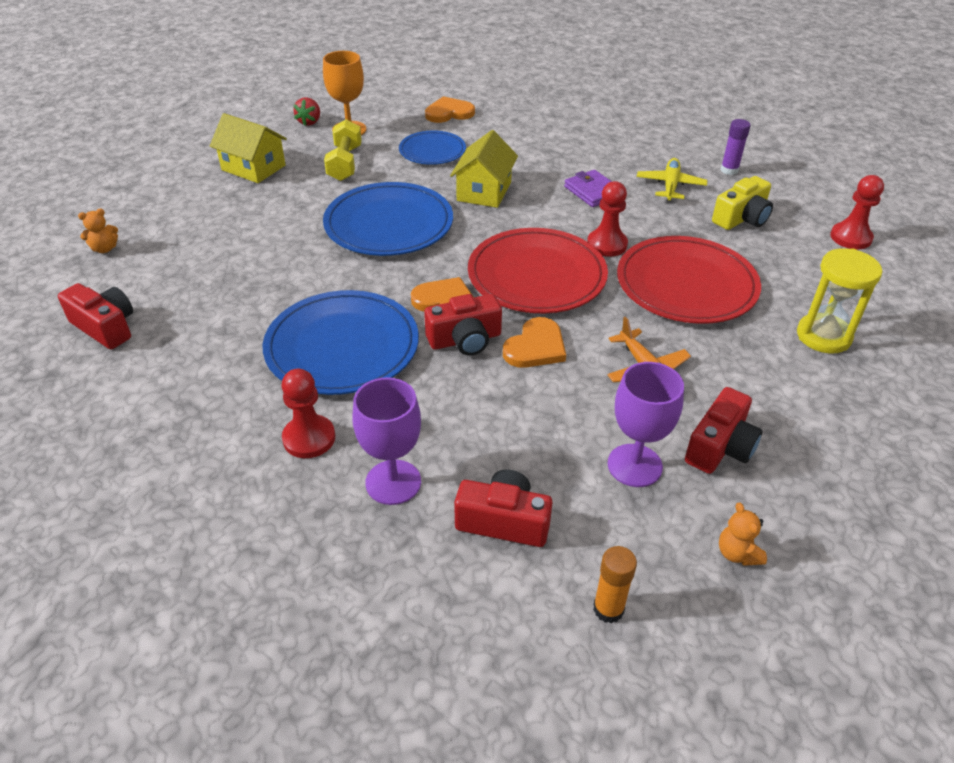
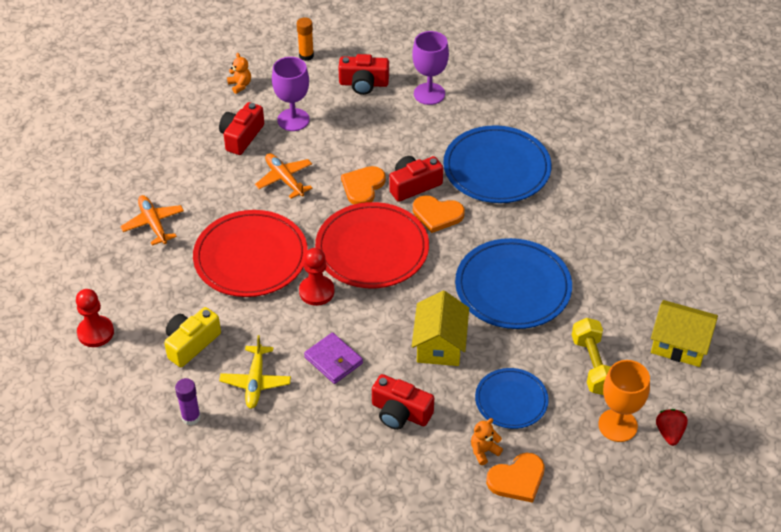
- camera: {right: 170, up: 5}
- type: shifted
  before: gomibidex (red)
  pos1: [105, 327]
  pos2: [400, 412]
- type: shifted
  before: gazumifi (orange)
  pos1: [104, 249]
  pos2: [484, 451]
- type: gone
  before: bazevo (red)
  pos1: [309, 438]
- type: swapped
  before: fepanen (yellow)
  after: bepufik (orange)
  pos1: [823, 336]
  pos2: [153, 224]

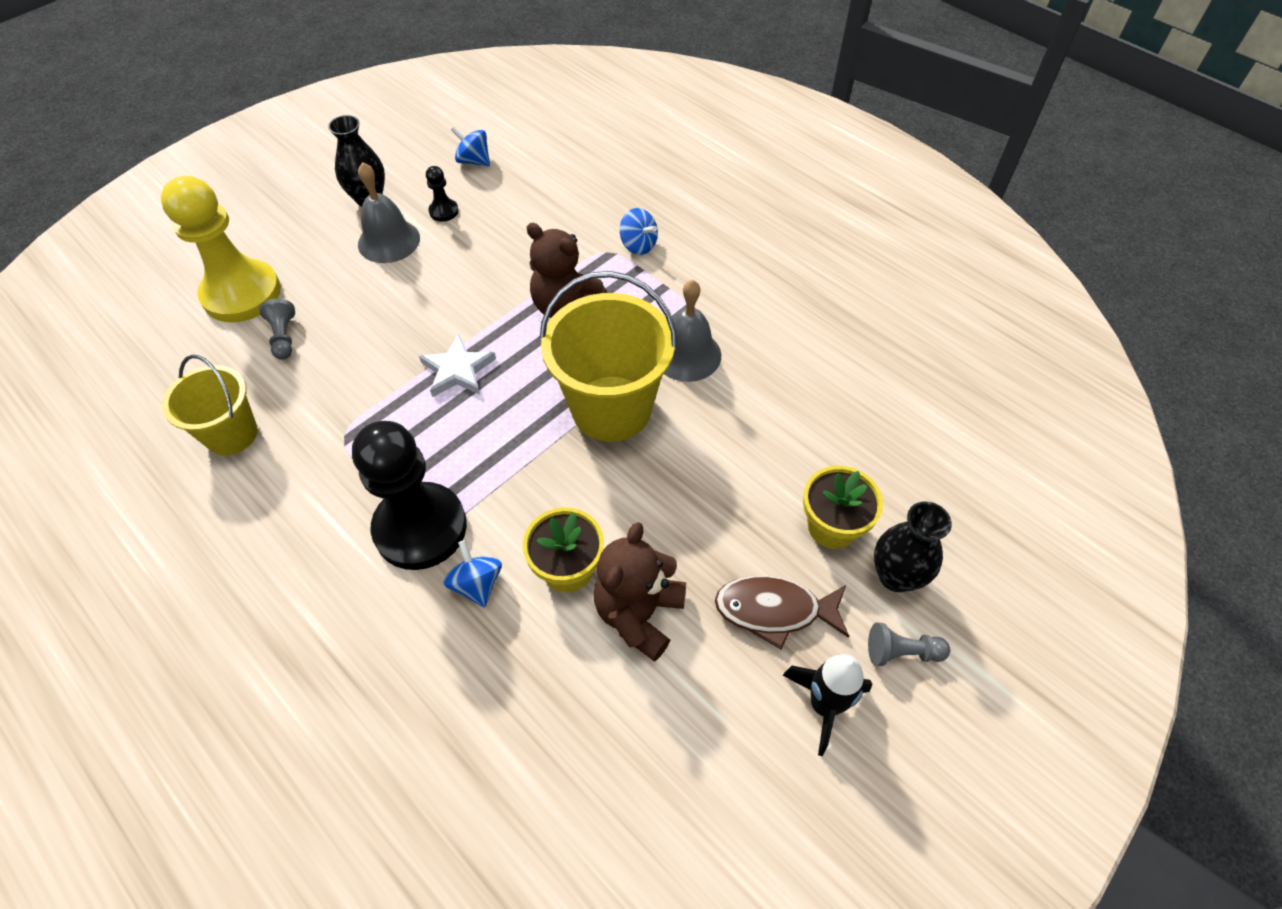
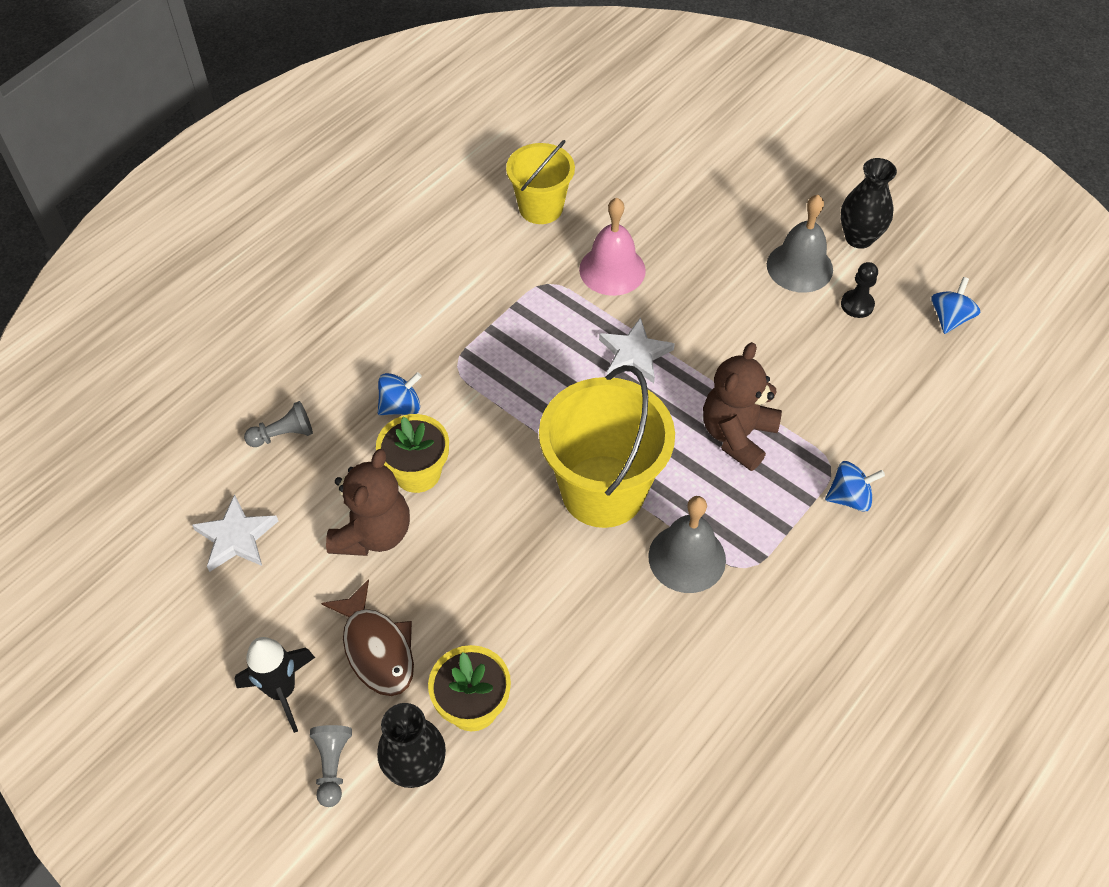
- camera: {right: 85, up: 0}
- type: gone
  before: bazevo (yellow)
  pos1: [242, 294]
- type: shifted
  before: bazevo (grey)
  pos1: [284, 337]
  pos2: [283, 434]
- type: gone
  before: bazevo (black)
  pos1: [420, 528]
- type: rotated
  before: gazumifi (brown)
  pos1: [639, 614]
  pos2: [373, 533]
  turn: 90
- type: rotated
  before: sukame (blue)
  pos1: [638, 245]
  pos2: [849, 497]
  turn: -135
- type: rotated
  before: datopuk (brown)
  pos1: [774, 610]
  pos2: [376, 648]
  turn: 150
- type: new
  after: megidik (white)
  pos2: [236, 537]
- type: new
  after: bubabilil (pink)
  pos2: [612, 270]

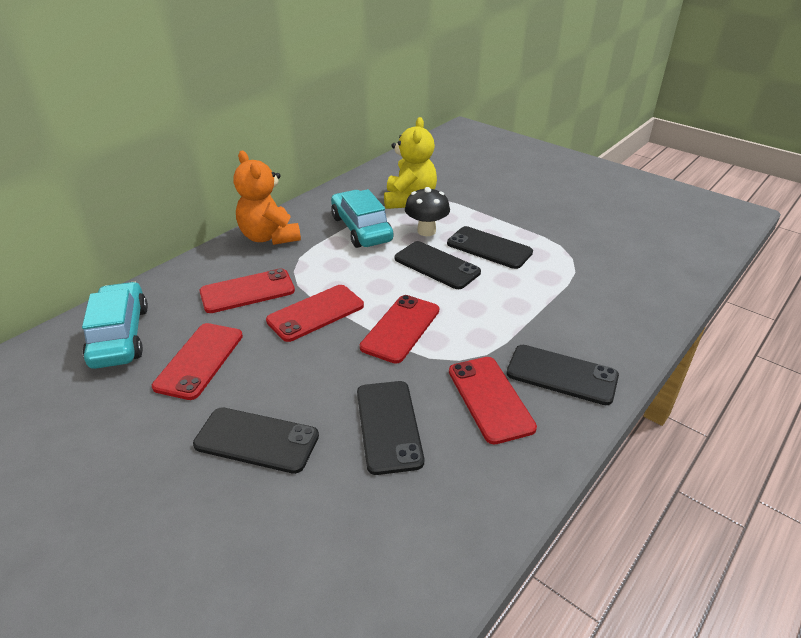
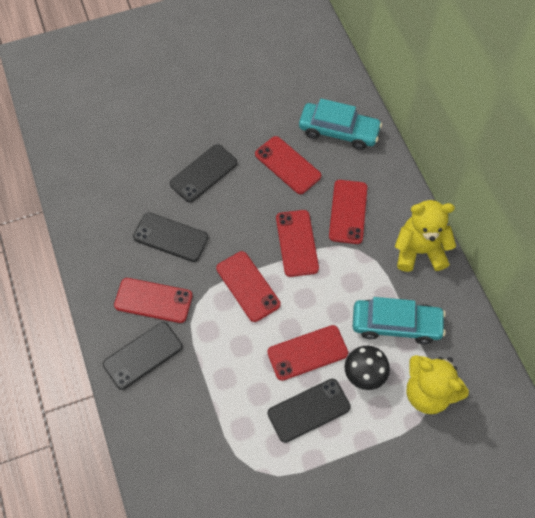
- camera: {right: 120, up: 25}
- type: repainted
  before: gazumifi (orange)
  after: gazumifi (yellow)
  pos1: [269, 237]
  pos2: [419, 251]
- type: repainted
  before: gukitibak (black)
  after: gukitibak (red)
  pos1: [436, 265]
  pos2: [307, 352]

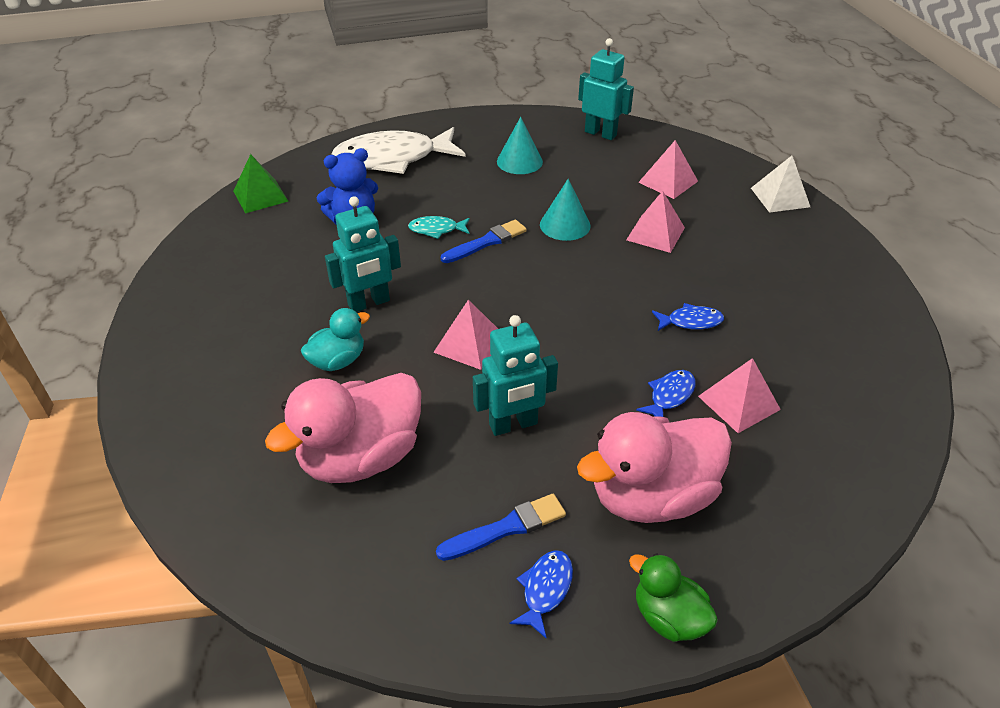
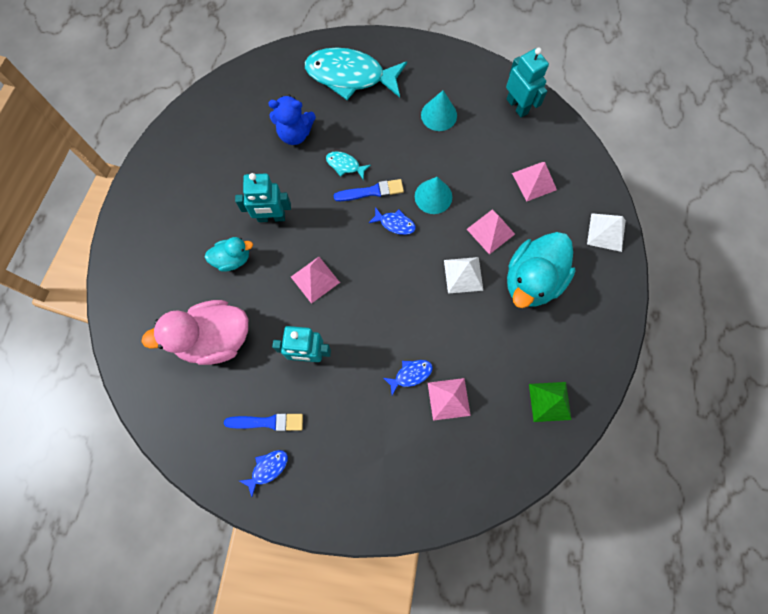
- camera: {right: 25, up: 30}
- type: shifted
  before: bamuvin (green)
  pos1: [260, 196]
  pos2: [550, 401]
- type: repainted
  before: datopuk (white)
  after: datopuk (turquoise)
  pos1: [392, 159]
  pos2: [350, 76]
- type: gone
  before: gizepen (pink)
  pos1: [651, 496]
- type: gone
  before: gizepen (green)
  pos1: [668, 617]
- type: shifted
  before: datopuk (blue)
  pos1: [691, 321]
  pos2: [395, 223]
- type: new
  after: bamuvin (white)
  pos2: [463, 275]
- type: new
  after: gizepen (turquoise)
  pos2: [532, 280]

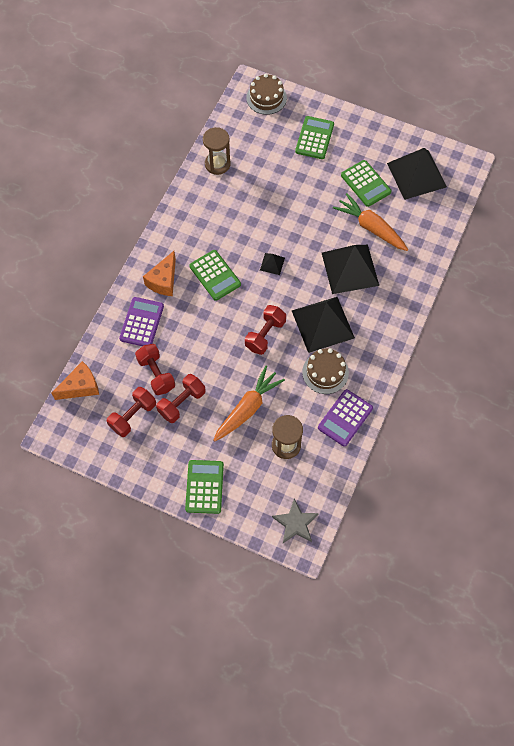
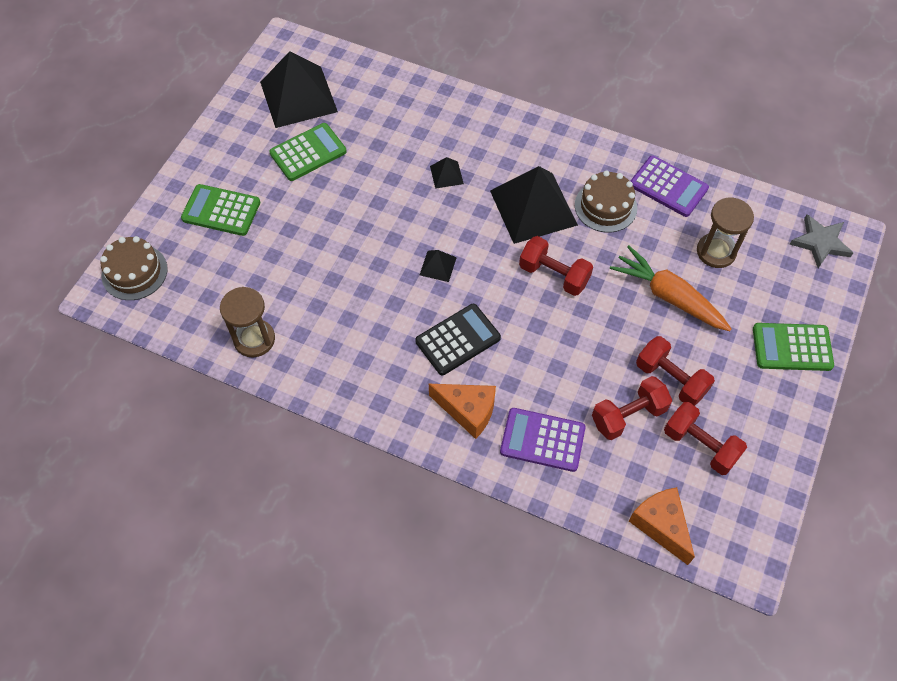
- camera: {right: -90, up: -5}
- type: repainted
  before: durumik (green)
  after: durumik (black)
  pos1: [215, 275]
  pos2: [458, 340]
- type: scaled
  before: bamuvin (black)
  pos1: [350, 269]
  pos2: [446, 174]
  scale: 0.43
- type: gone
  before: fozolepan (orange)
  pos1: [371, 227]

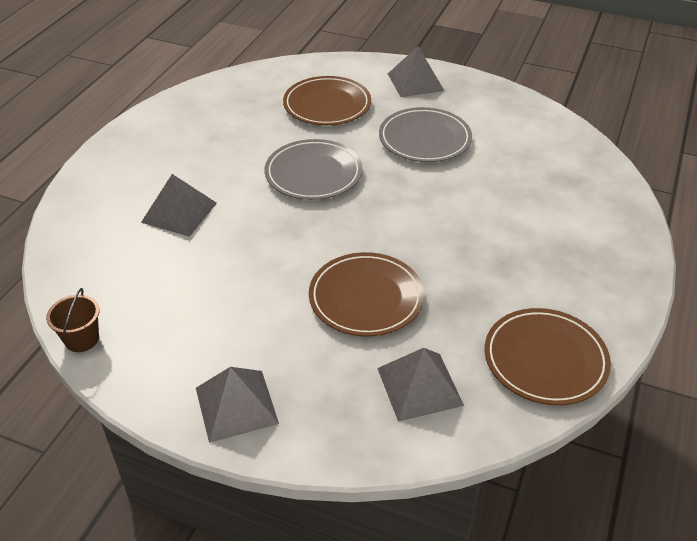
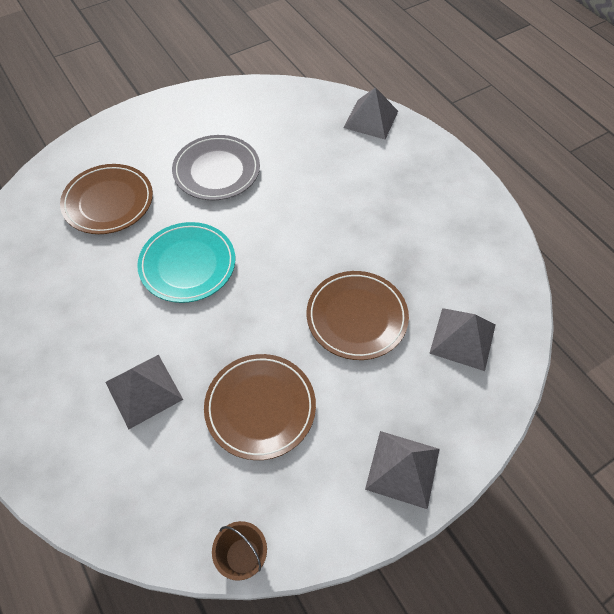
- camera: {right: -55, up: 15}
- type: repainted
  before: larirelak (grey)
  after: larirelak (turquoise)
  pos1: [313, 174]
  pos2: [187, 264]
- type: shifted
  before: bamuvin (grey)
  pos1: [415, 82]
  pos2: [371, 119]
- type: shifted
  before: larirelak (brown)
  pos1: [545, 360]
  pos2: [260, 407]

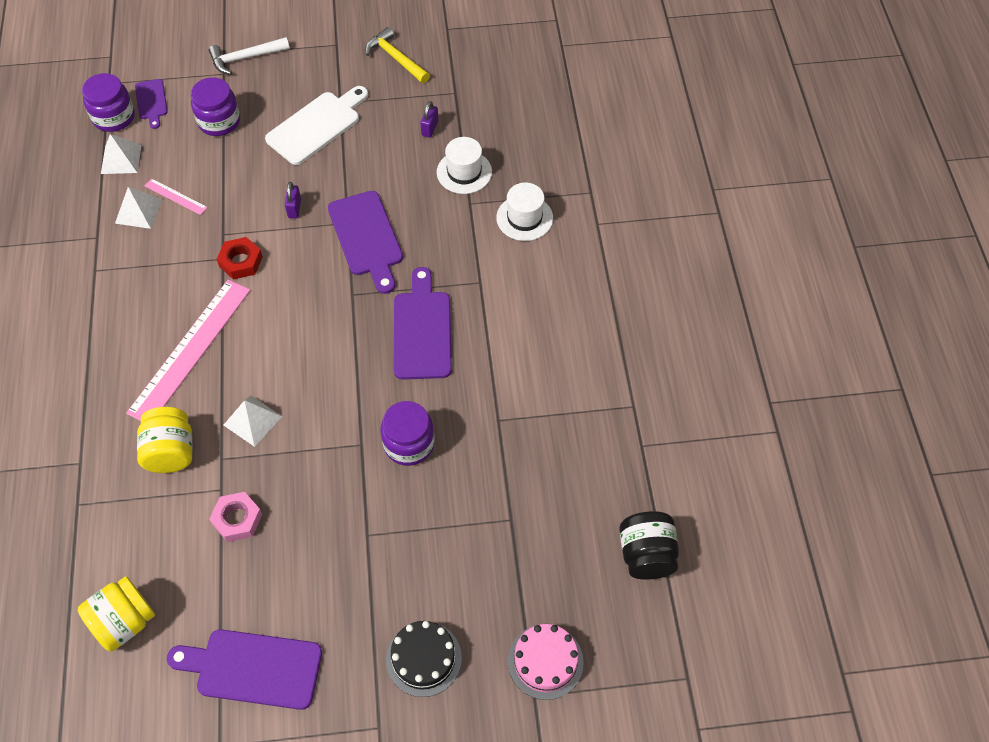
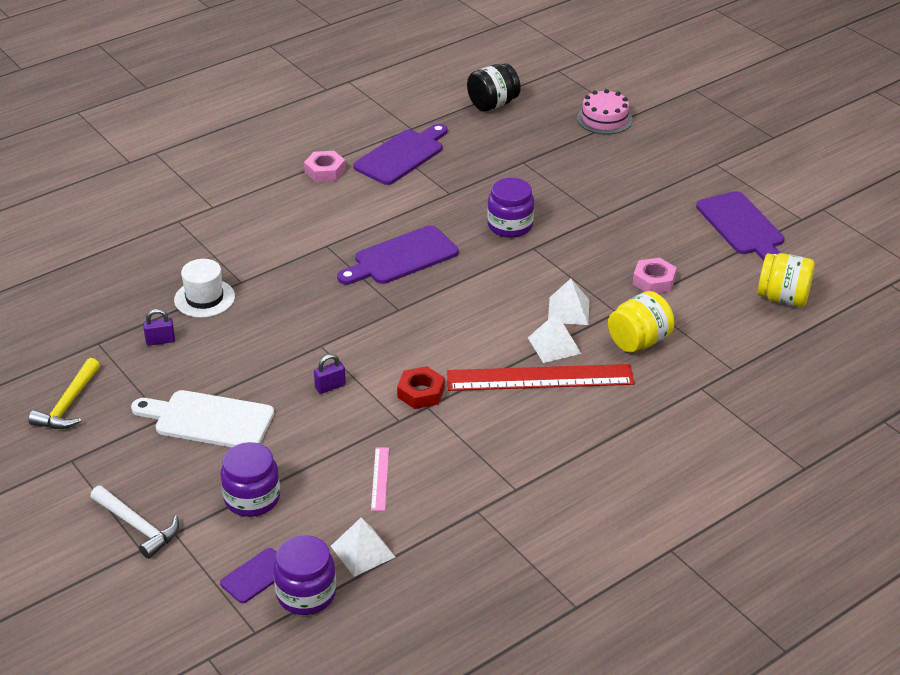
- camera: {right: -120, up: -20}
- type: shifted
  before: bamuvin (white)
  pos1: [138, 211]
  pos2: [554, 345]
- type: repainted
  before: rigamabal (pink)
  after: rigamabal (red)
  pos1: [190, 350]
  pos2: [540, 378]
- type: shifted
  before: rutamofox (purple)
  pos1: [366, 238]
  pos2: [402, 155]
- type: gone
  before: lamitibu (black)
  pos1: [423, 658]
- type: gone
  before: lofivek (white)
  pos1: [524, 218]
- type: new
  after: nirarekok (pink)
  pos2: [325, 171]

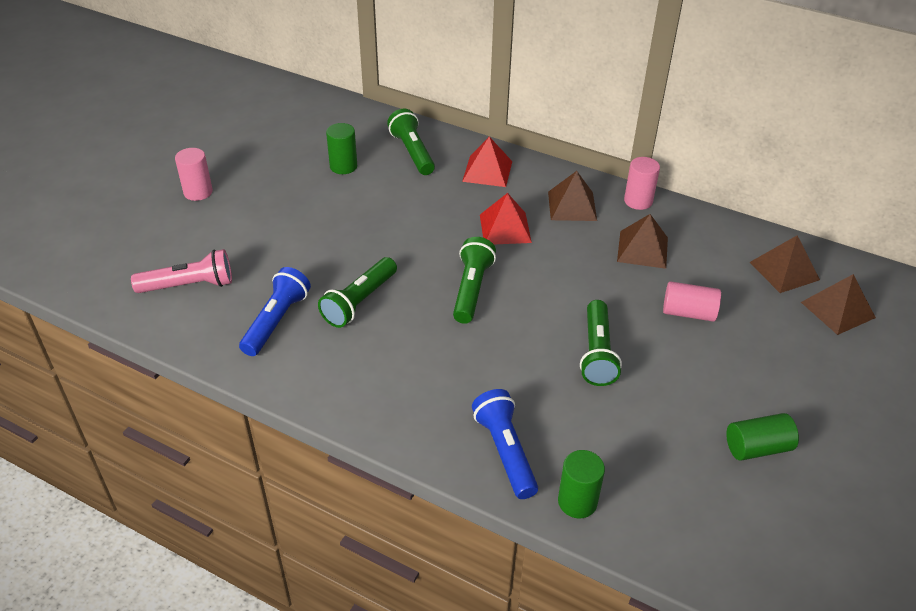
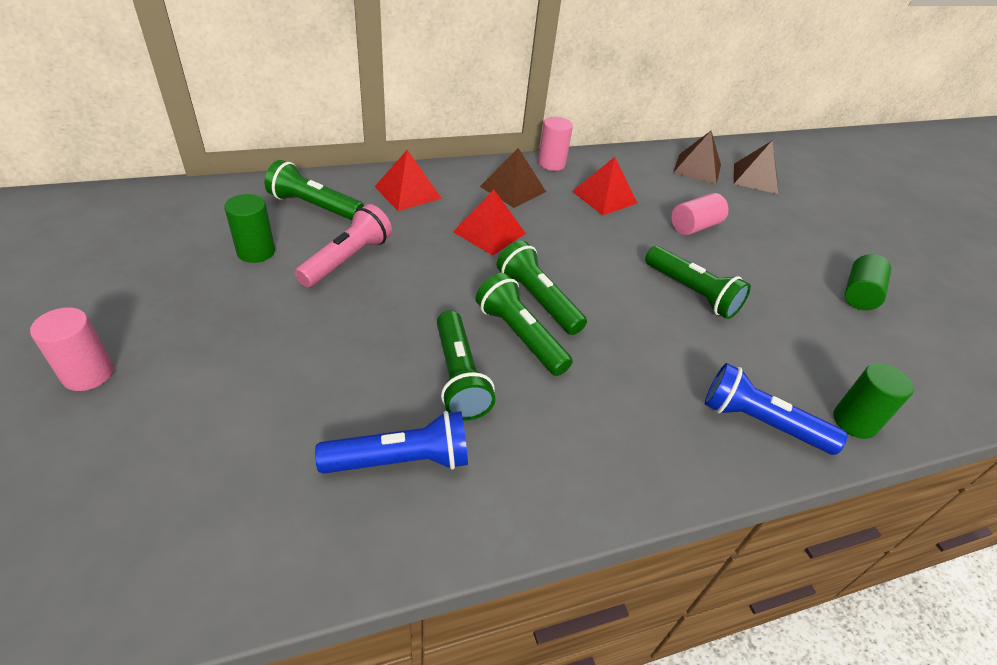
- camera: {right: -50, up: 0}
- type: shifted
  before: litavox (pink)
  pos1: [189, 285]
  pos2: [347, 259]
- type: rotated
  before: litavox (blue)
  pos1: [276, 321]
  pos2: [401, 460]
  turn: 105
- type: repainted
  before: bamuvin (brown)
  after: bamuvin (red)
  pos1: [642, 249]
  pos2: [604, 197]
- type: new
  after: litavox (green)
  pos2: [520, 336]

